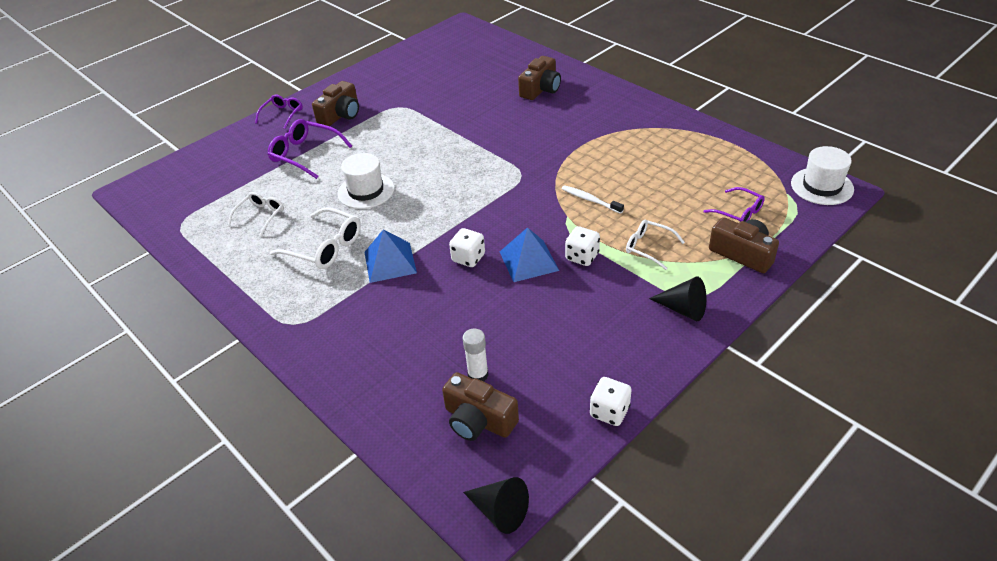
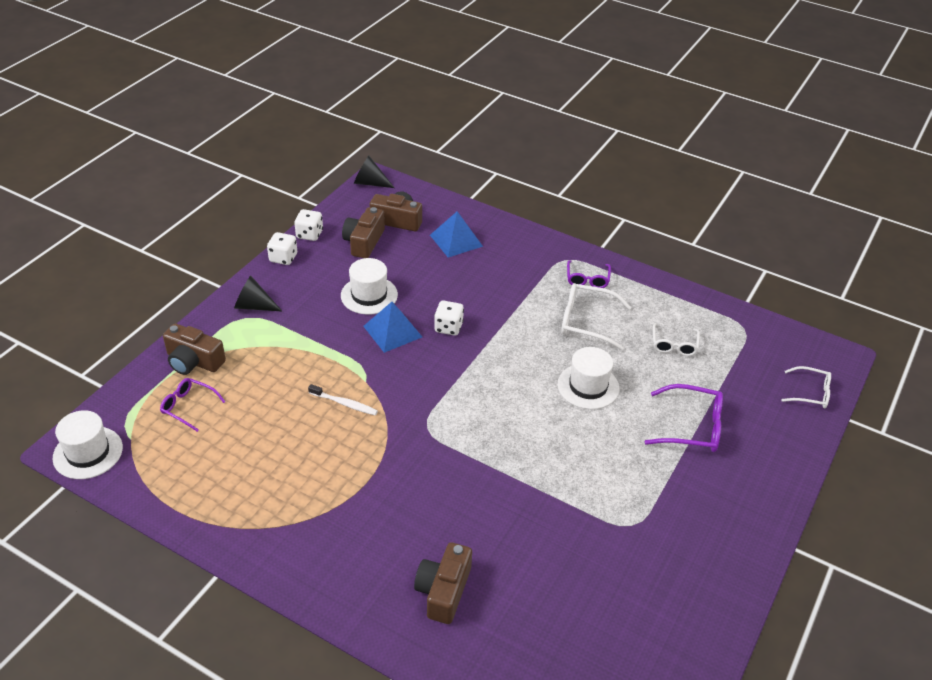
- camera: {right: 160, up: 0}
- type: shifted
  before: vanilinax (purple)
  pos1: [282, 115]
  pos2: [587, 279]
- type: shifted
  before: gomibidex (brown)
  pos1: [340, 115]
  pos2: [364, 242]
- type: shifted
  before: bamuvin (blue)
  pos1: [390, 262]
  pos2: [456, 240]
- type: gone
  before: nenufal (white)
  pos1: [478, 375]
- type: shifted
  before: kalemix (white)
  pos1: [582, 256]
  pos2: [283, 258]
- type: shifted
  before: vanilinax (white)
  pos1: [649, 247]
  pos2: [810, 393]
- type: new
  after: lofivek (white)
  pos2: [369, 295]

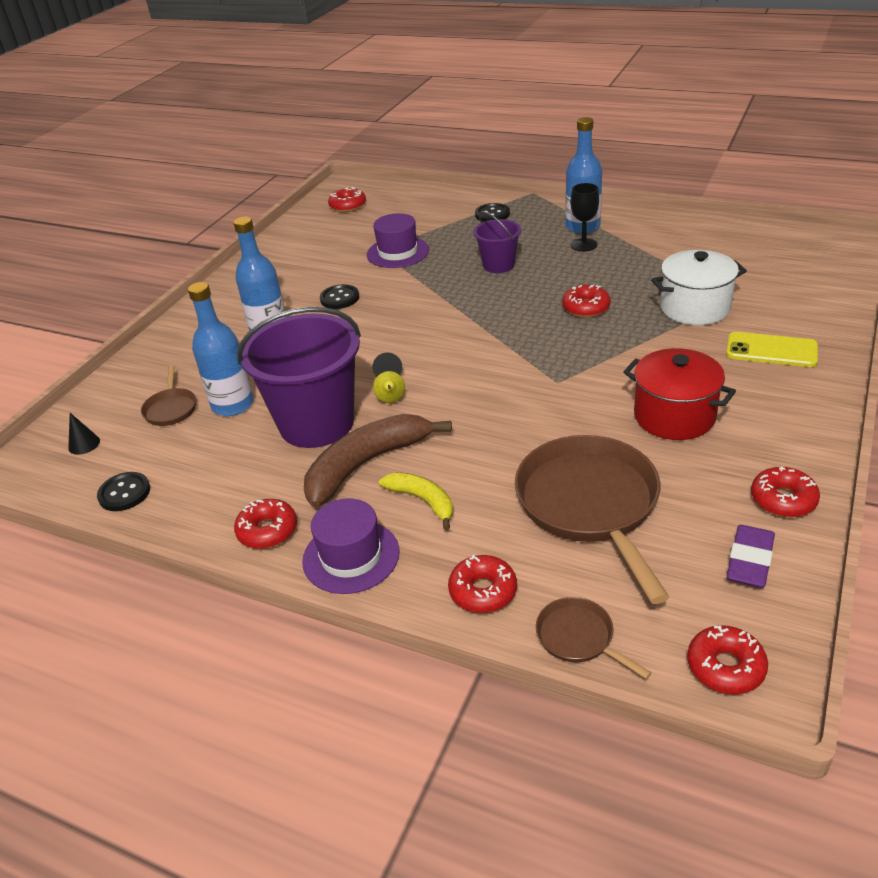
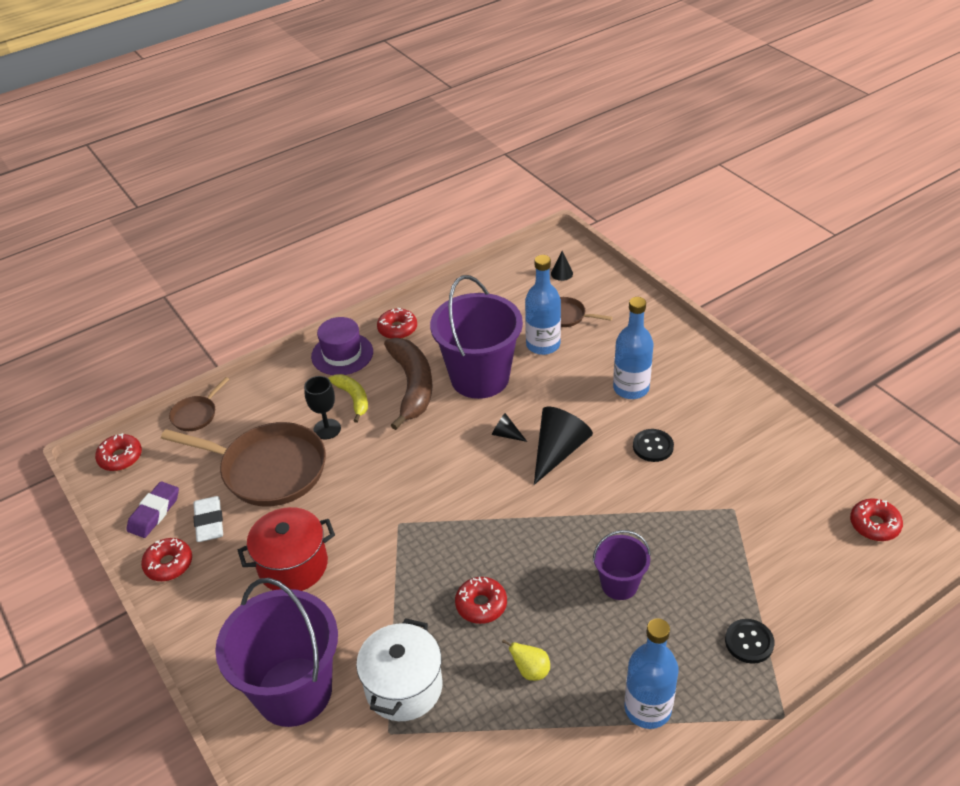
- camera: {right: 120, up: 5}
- type: gone
  before: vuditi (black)
  pos1: [124, 493]
- type: gone
  before: lofivek (purple)
  pos1: [398, 252]
- type: shifted
  before: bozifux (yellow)
  pos1: [391, 401]
  pos2: [530, 671]
- type: rotated
  before: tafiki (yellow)
  pos1: [423, 501]
  pos2: [353, 398]
  turn: -105
- type: gone
  before: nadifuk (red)
  pos1: [483, 591]
- type: rotated
  before: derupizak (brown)
  pos1: [579, 638]
  pos2: [196, 414]
  turn: 135
- type: shifted
  before: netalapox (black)
  pos1: [583, 245]
  pos2: [327, 429]
- type: swapped
  before: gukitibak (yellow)
  after: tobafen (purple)
  pos1: [771, 350]
  pos2: [294, 691]
- type: rotated
  before: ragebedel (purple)
  pos1: [749, 561]
  pos2: [154, 513]
  turn: 60
- type: new
  after: ragebedel (white)
  pos2: [209, 522]
- type: new
  after: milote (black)
  pos2: [558, 451]

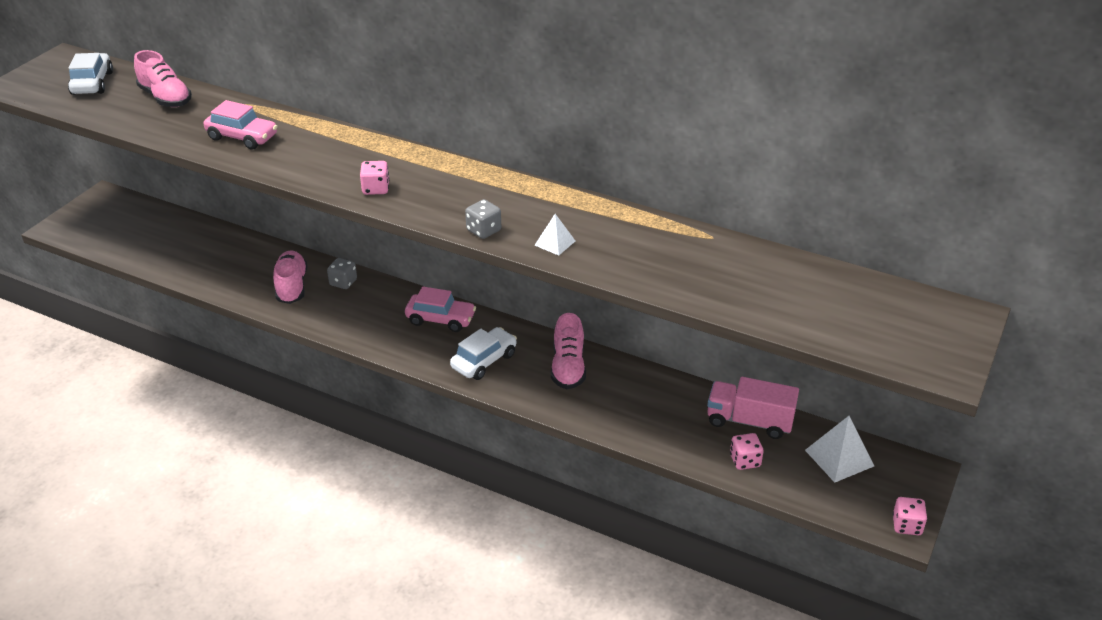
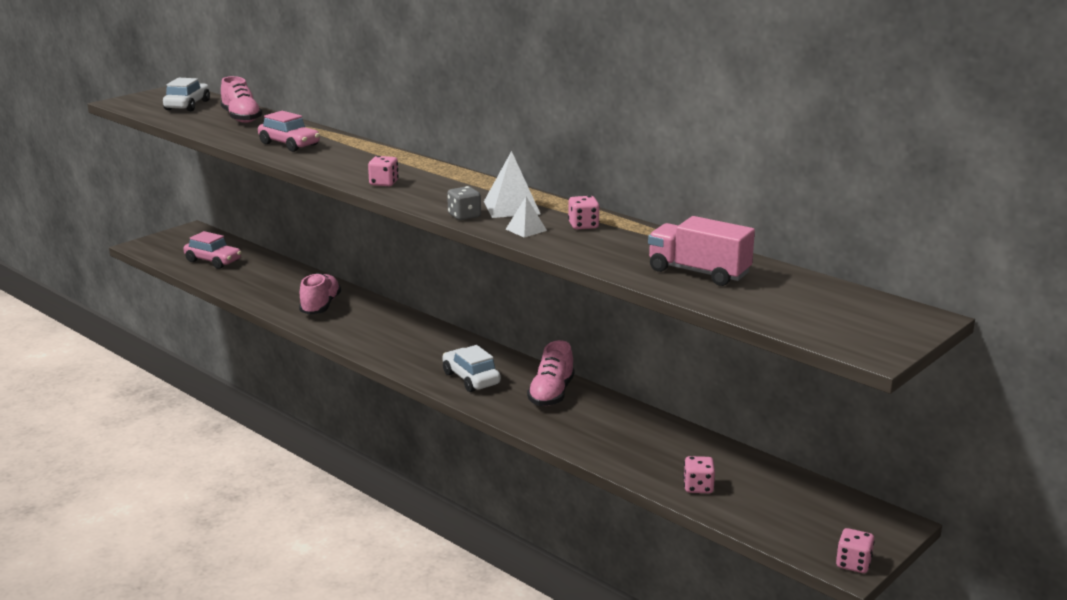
- camera: {right: 15, up: -15}
- type: gone
  before: kalemix (grey)
  pos1: [343, 282]
- type: shifted
  before: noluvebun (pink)
  pos1: [440, 319]
  pos2: [213, 261]
- type: rotated
  before: noluvebun (white)
  pos1: [484, 361]
  pos2: [471, 379]
  turn: -90
- type: shifted
  before: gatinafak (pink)
  pos1: [749, 421]
  pos2: [698, 272]
- type: shifted
  before: bamuvin (white)
  pos1: [839, 458]
  pos2: [511, 207]
- type: new
  after: kalemix (pink)
  pos2: [583, 225]

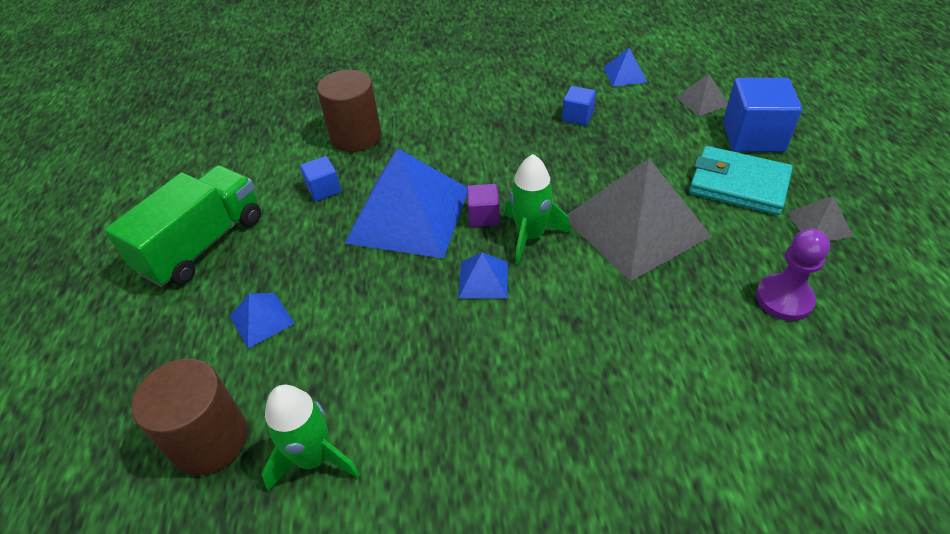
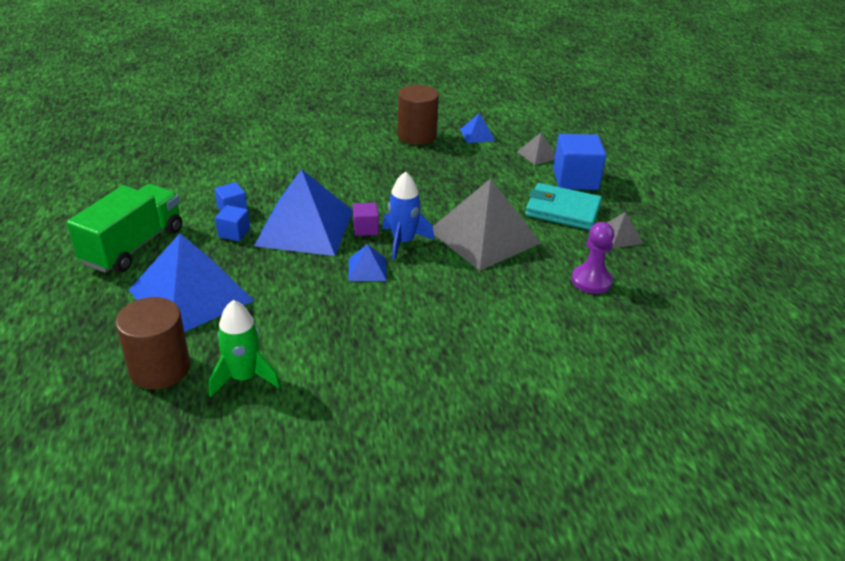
- camera: {right: -10, up: -10}
- type: scaled
  before: bamuvin (blue)
  pos1: [261, 319]
  pos2: [191, 295]
  scale: 2.29
- type: shifted
  before: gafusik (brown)
  pos1: [356, 136]
  pos2: [416, 135]
- type: repainted
  before: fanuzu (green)
  after: fanuzu (blue)
  pos1: [530, 236]
  pos2: [403, 242]
- type: shifted
  before: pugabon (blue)
  pos1: [577, 116]
  pos2: [234, 233]

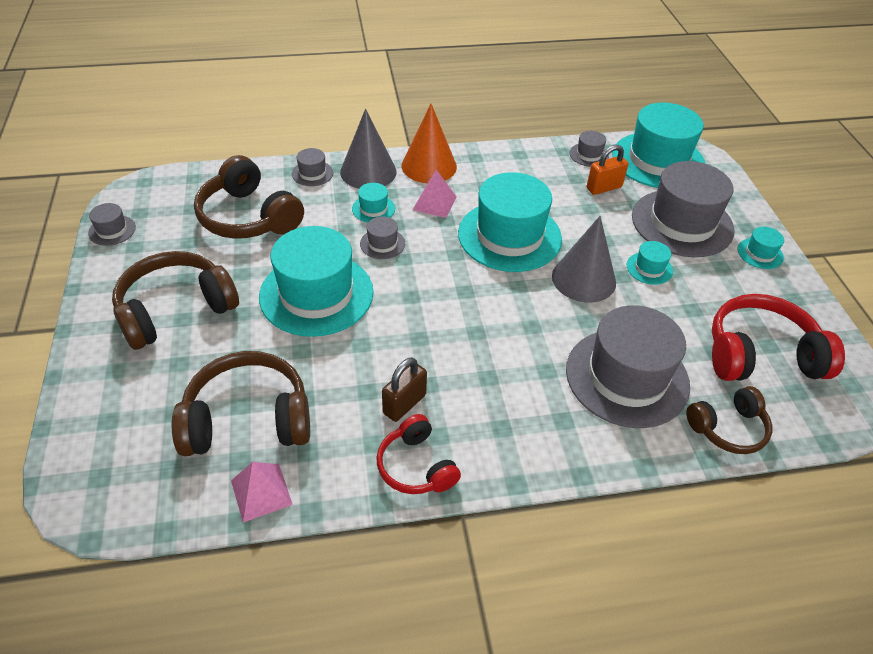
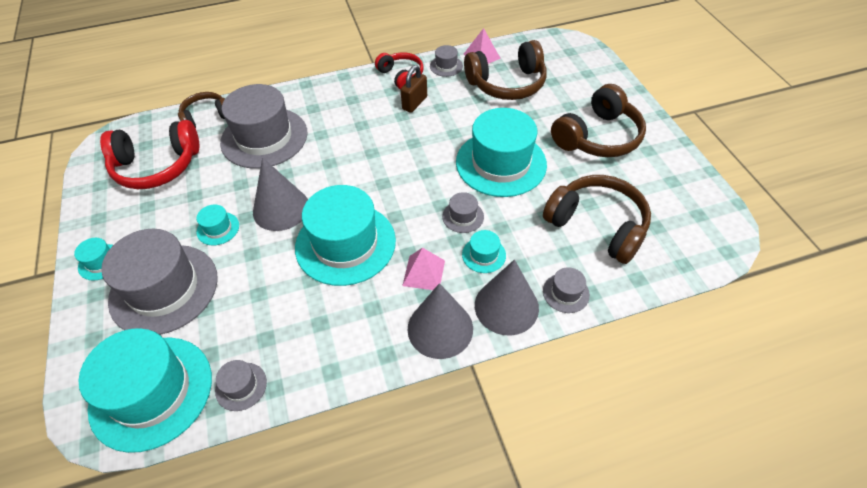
- camera: {right: 175, up: 5}
- type: shifted
  before: lofivek (grey)
  pos1: [112, 230]
  pos2: [446, 66]
- type: repainted
  before: milote (orange)
  after: milote (grey)
  pos1: [429, 166]
  pos2: [440, 328]
- type: gone
  before: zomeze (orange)
  pos1: [604, 188]

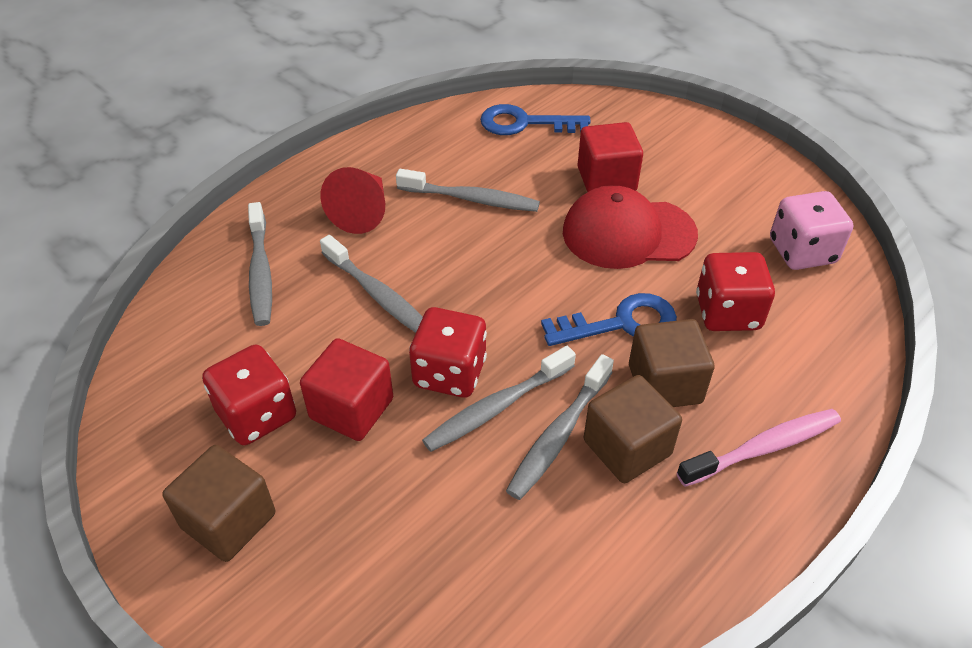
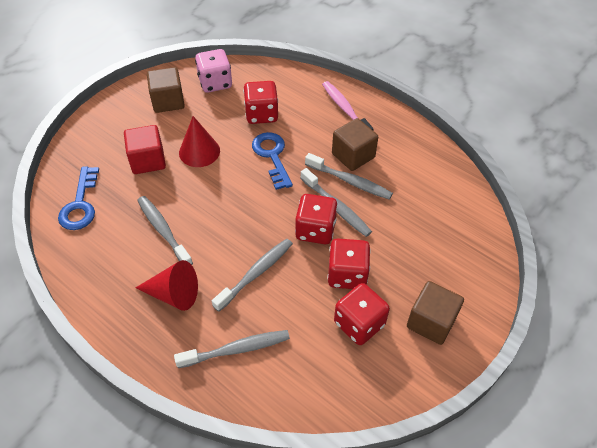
- camera: {right: -95, up: 5}
- type: swapped
  before: pugabon (red)
  after: kalemix (red)
  pos1: [351, 408]
  pos2: [347, 274]
- type: rotated
  before: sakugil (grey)
  pos1: [471, 199]
  pos2: [163, 230]
  turn: -45
- type: swapped
  before: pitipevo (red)
  after: milote (red)
  pos1: [628, 233]
  pos2: [199, 151]
- type: shifted
  before: pugabon (brown)
  pos1: [664, 384]
  pos2: [168, 101]

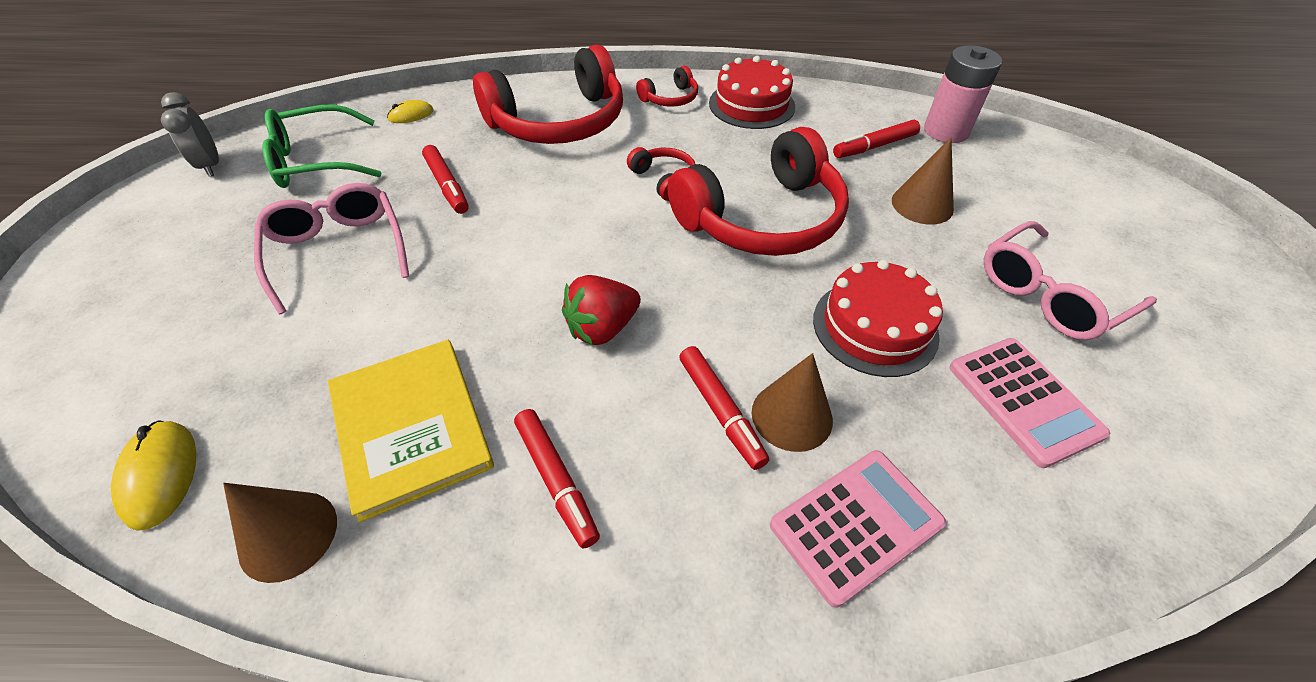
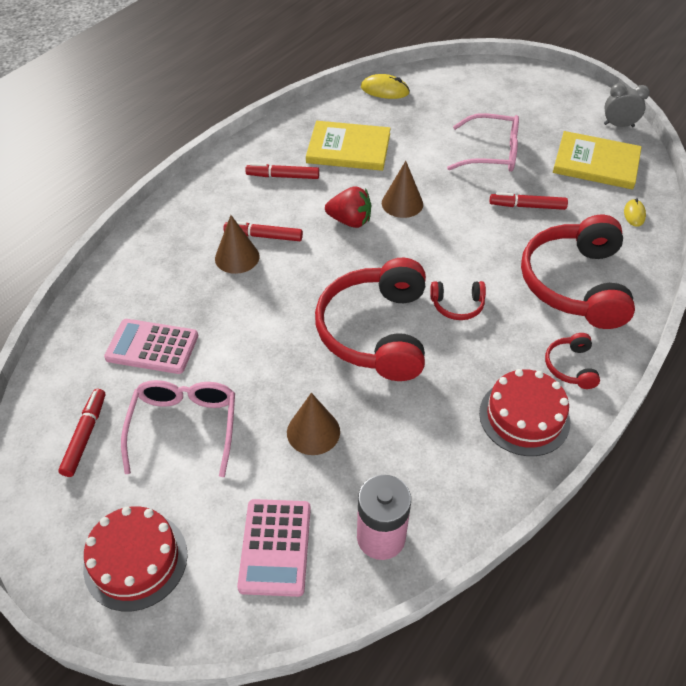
- camera: {right: 125, up: 0}
- type: shifted
  before: milote (brown)
  pos1: [288, 535]
  pos2: [402, 203]
- type: swapped
  before: vanilinax (green)
  after: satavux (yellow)
  pos1: [316, 161]
  pos2: [596, 163]
- type: rotated
  before: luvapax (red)
  pos1: [602, 328]
  pos2: [350, 221]
  turn: 105
- type: shifted
  before: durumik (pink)
  pos1: [856, 524]
  pos2: [275, 547]
- type: shifted
  before: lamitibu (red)
  pos1: [875, 327]
  pos2: [135, 560]
- type: shifted
  before: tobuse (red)
  pos1: [874, 146]
  pos2: [85, 436]

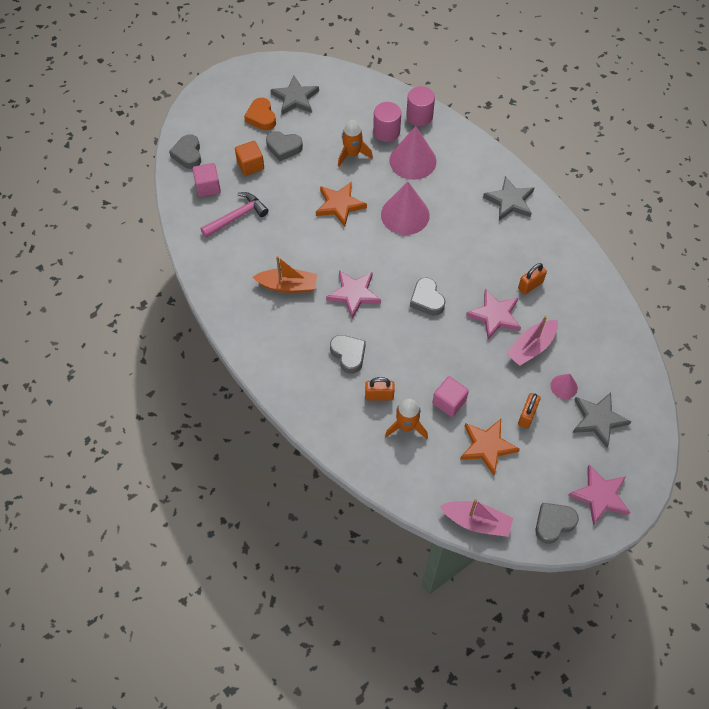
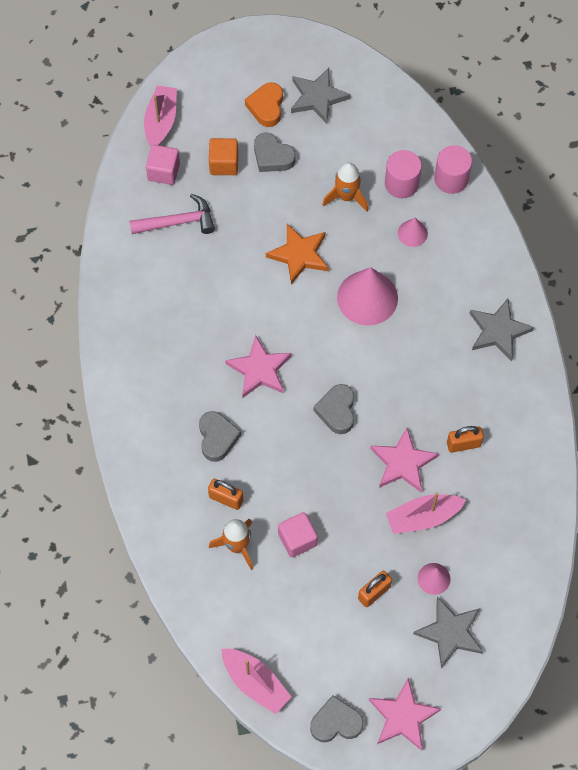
- camera: {right: 25, up: 5}
- type: swapped
  before: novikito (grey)
  after: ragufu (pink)
  pos1: [188, 154]
  pos2: [161, 122]
- type: gone
  before: ragufu (orange)
  pos1: [287, 286]
- type: scaled
  before: milote (pink)
  pos1: [412, 160]
  pos2: [412, 233]
  scale: 0.5
- type: gone
  before: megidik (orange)
  pos1: [487, 446]

